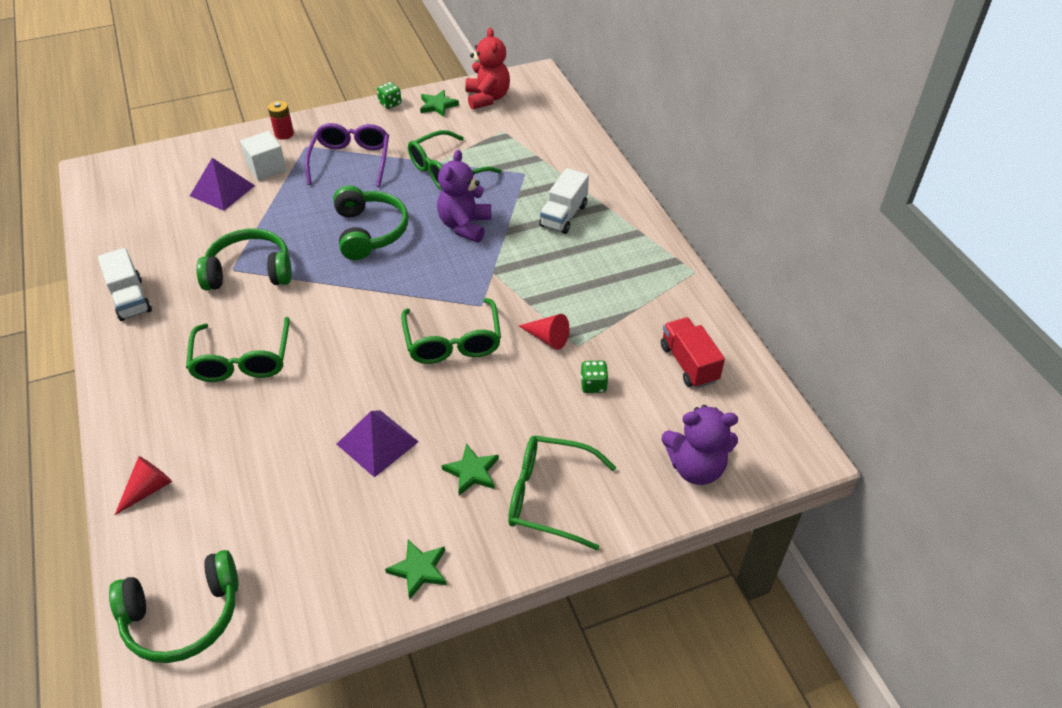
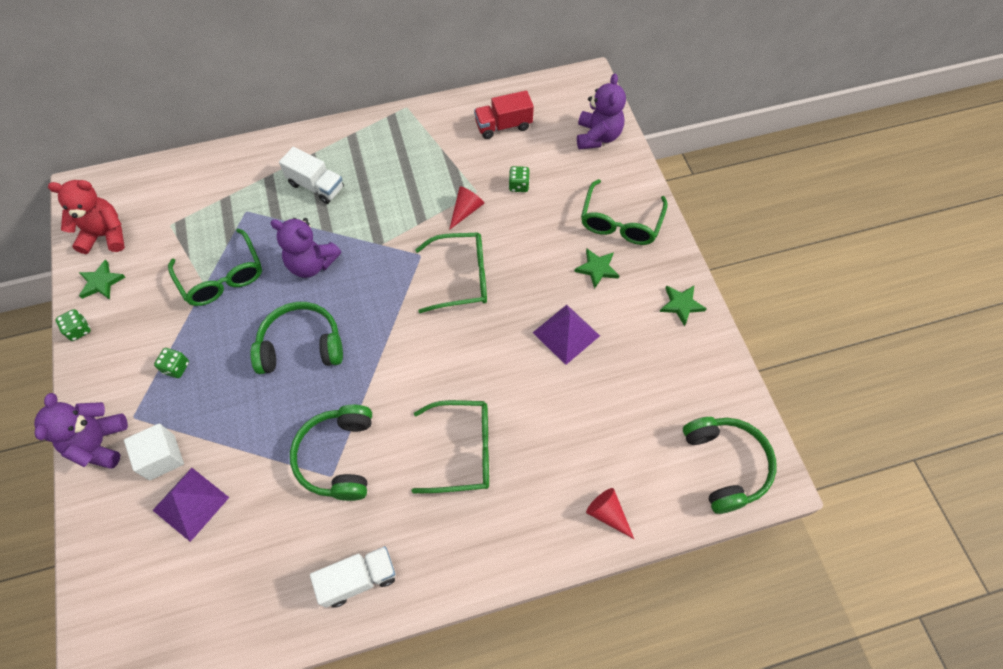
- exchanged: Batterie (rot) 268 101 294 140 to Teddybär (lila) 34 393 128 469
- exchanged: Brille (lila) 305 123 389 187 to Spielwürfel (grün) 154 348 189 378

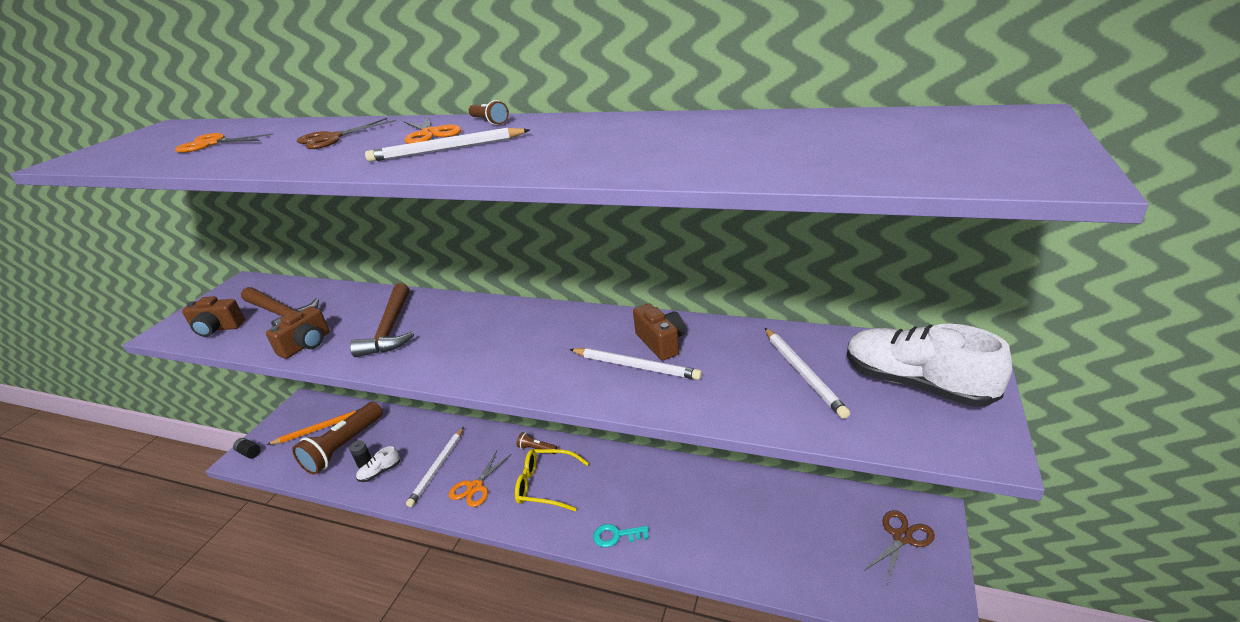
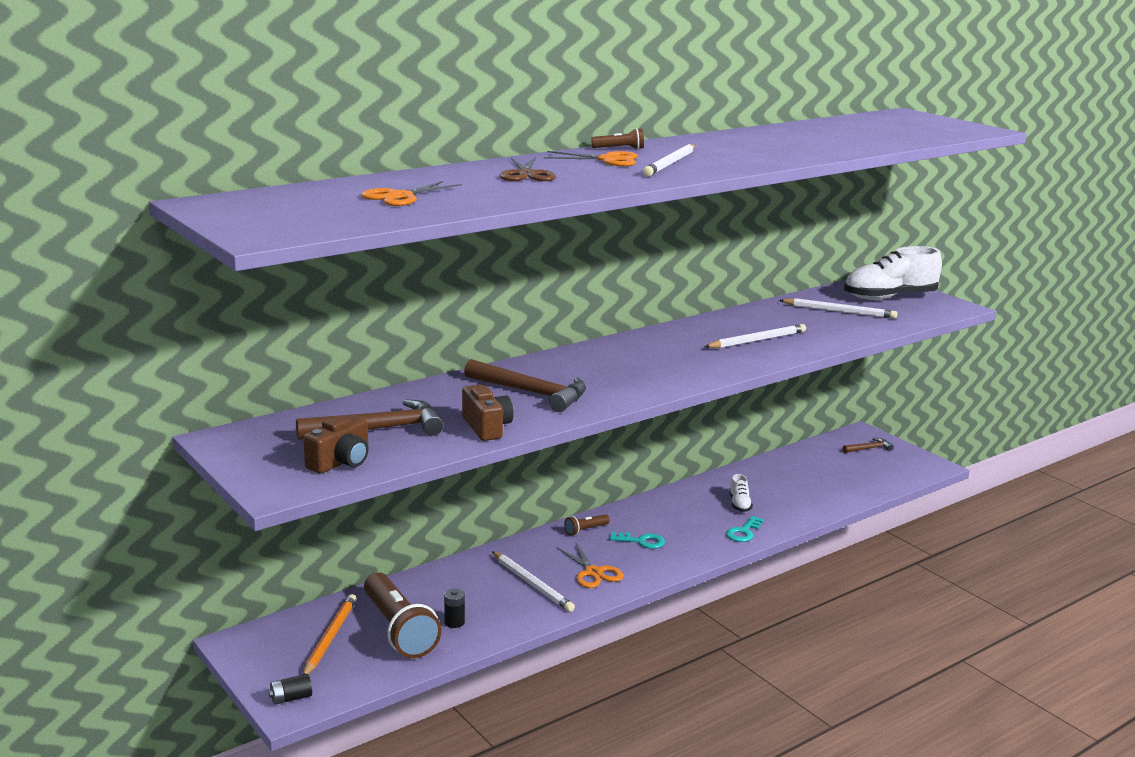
- relocated: Schuh (weiß) 356 446 400 482 to 729 474 753 512
- exchanged: Brille (gelb) 515 449 589 511 to Schlüssel (türkis) 609 532 665 549
- missing: Kamera (braun) 633 303 685 360
- exchanged: Schere (braun) 864 510 935 584 to Hammer (braun) 842 438 894 453

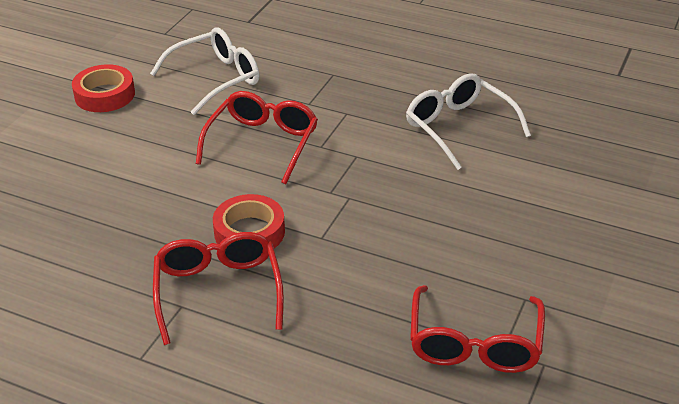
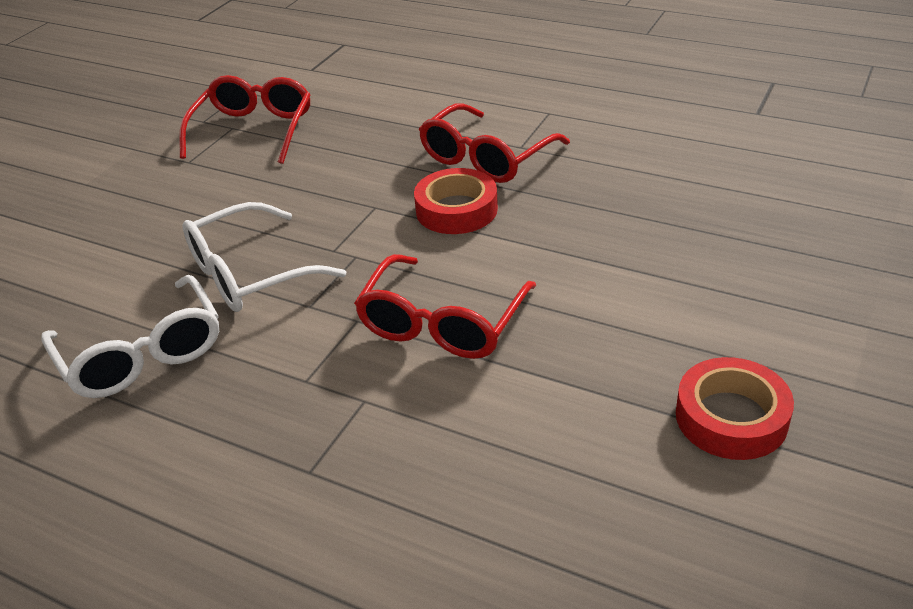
- relocated: Brille (weiß) 150 27 259 115 to 182 202 346 312
- spun: Brille (rot) 153 232 284 345 = 419 103 570 183 45 degrees clockwise

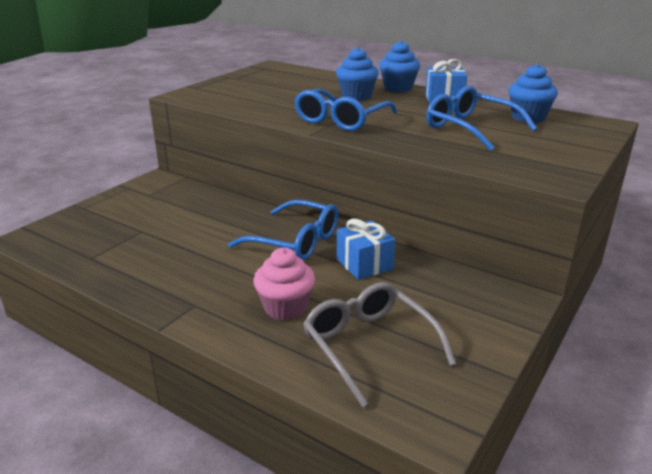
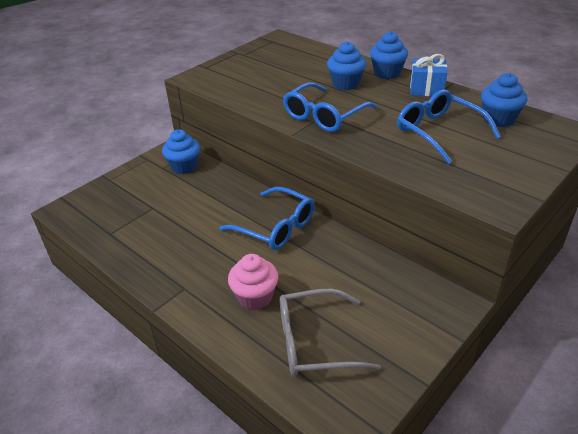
- spun: Brille (grau) 303 282 456 407 = 280 289 381 376 75 degrees counterclockwise
- missing: Geschenk (blau) 337 219 395 280
- appeared: Muffin (blau) 162 129 200 174

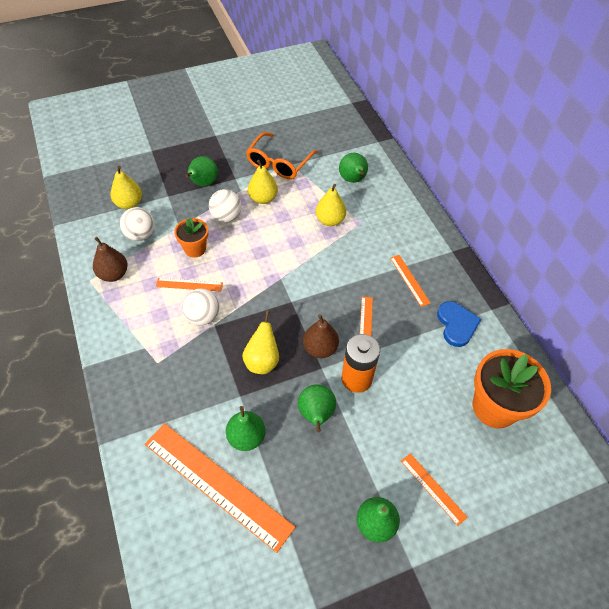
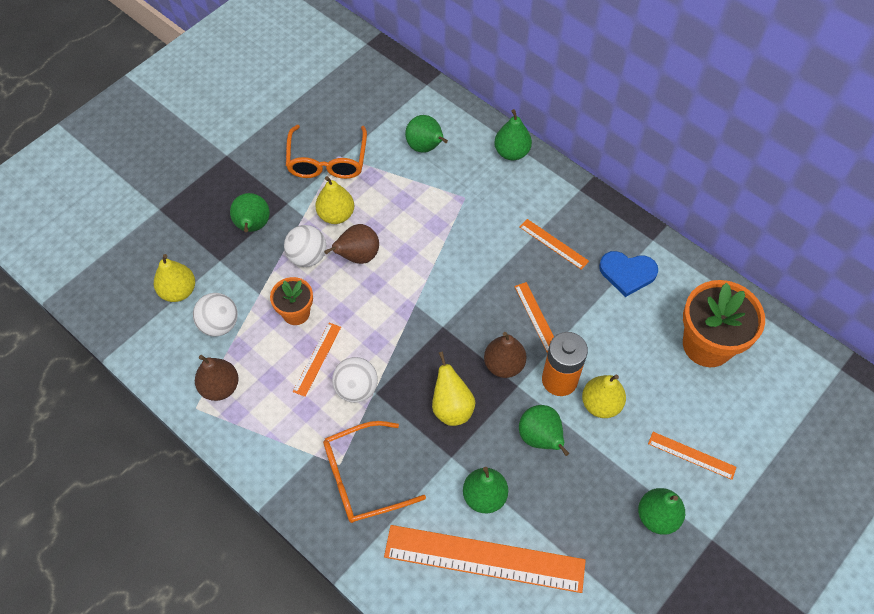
- spun: Lineal (orange) 156 278 223 292 = 293 323 341 397 45 degrees counterclockwise
- relocated: Birne (gelb) 315 184 346 226 to 582 375 626 418
- spun: Herz (blau) 437 301 481 347 = 599 251 658 297 135 degrees clockwise
- appeared: Brille (orange) 323 421 426 523
- appeared: Birne (braun) 324 224 379 264
- appeared: Birne (grün) 494 109 532 160

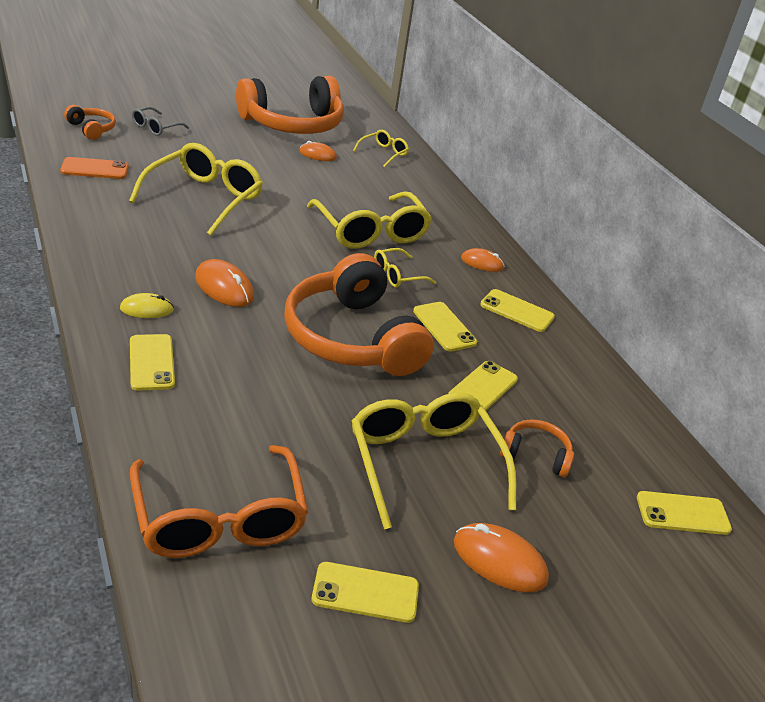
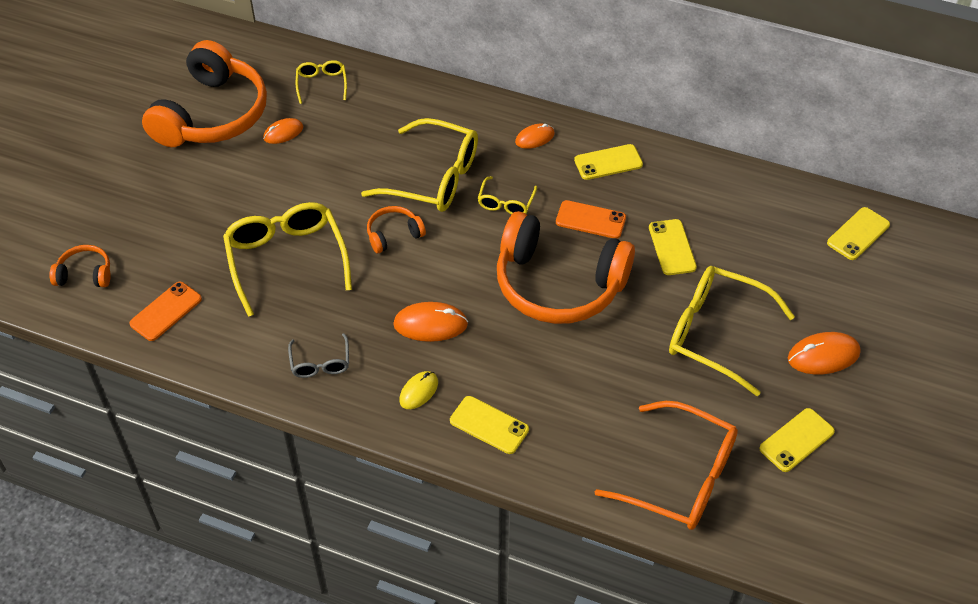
- relocated: Brille (grau) 132 107 189 136 to 288 333 349 378
- colour: Handy (gelb) 413 302 477 352 to Handy (orange) 556 200 626 238
- relocated: Kopfhörer (orange) 500 419 574 477 to 367 206 426 253

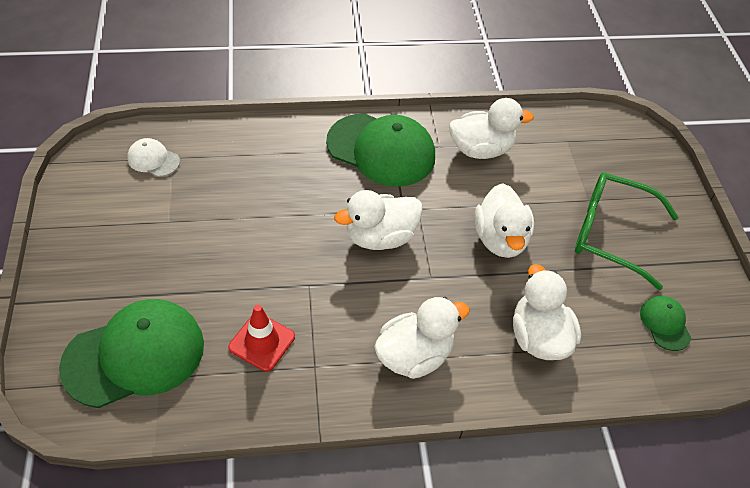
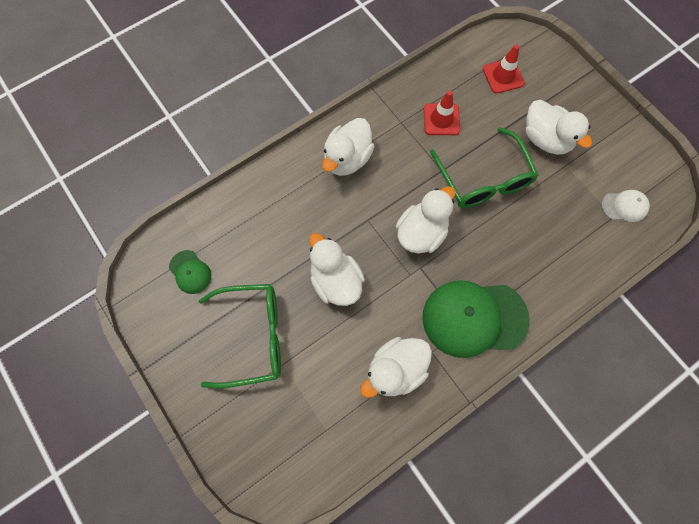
- exchanged: Kappe (grün) 59 299 204 408 to Leitkegel (rot) 483 45 525 93
- relocated: Ente (weiß) 513 264 581 360 to 526 100 592 155
- appeared: Brille (grün) 430 127 538 208

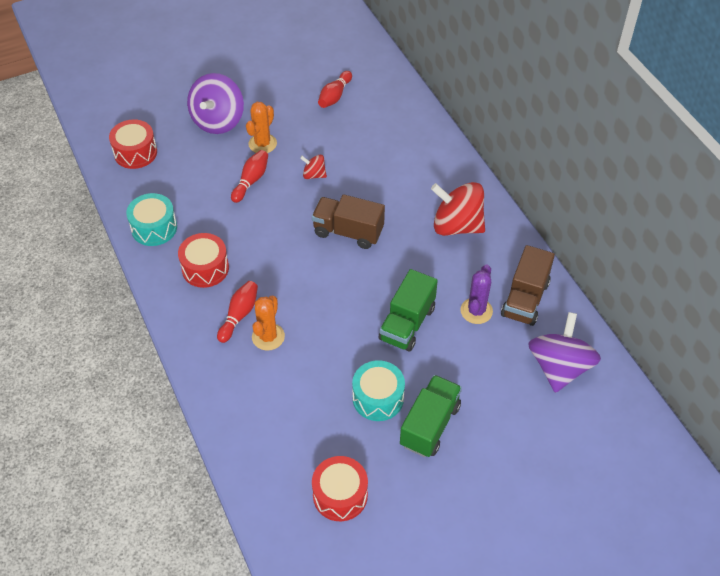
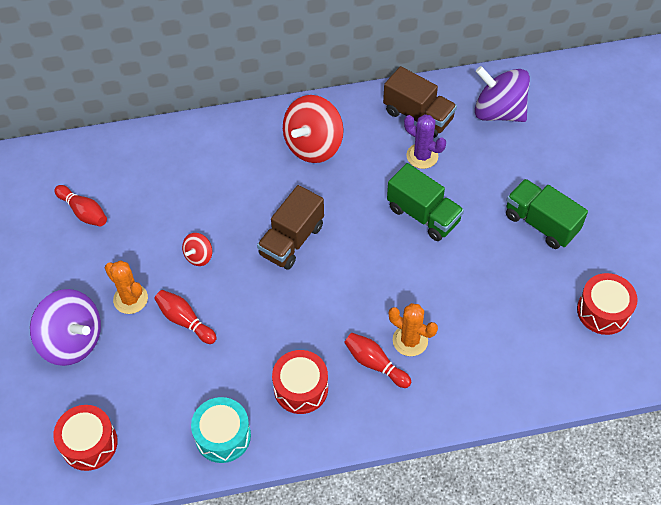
- missing: Trommel (türkis) 352 360 405 421

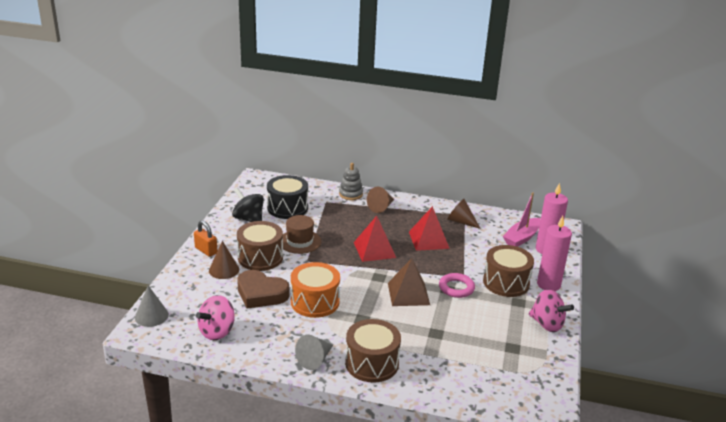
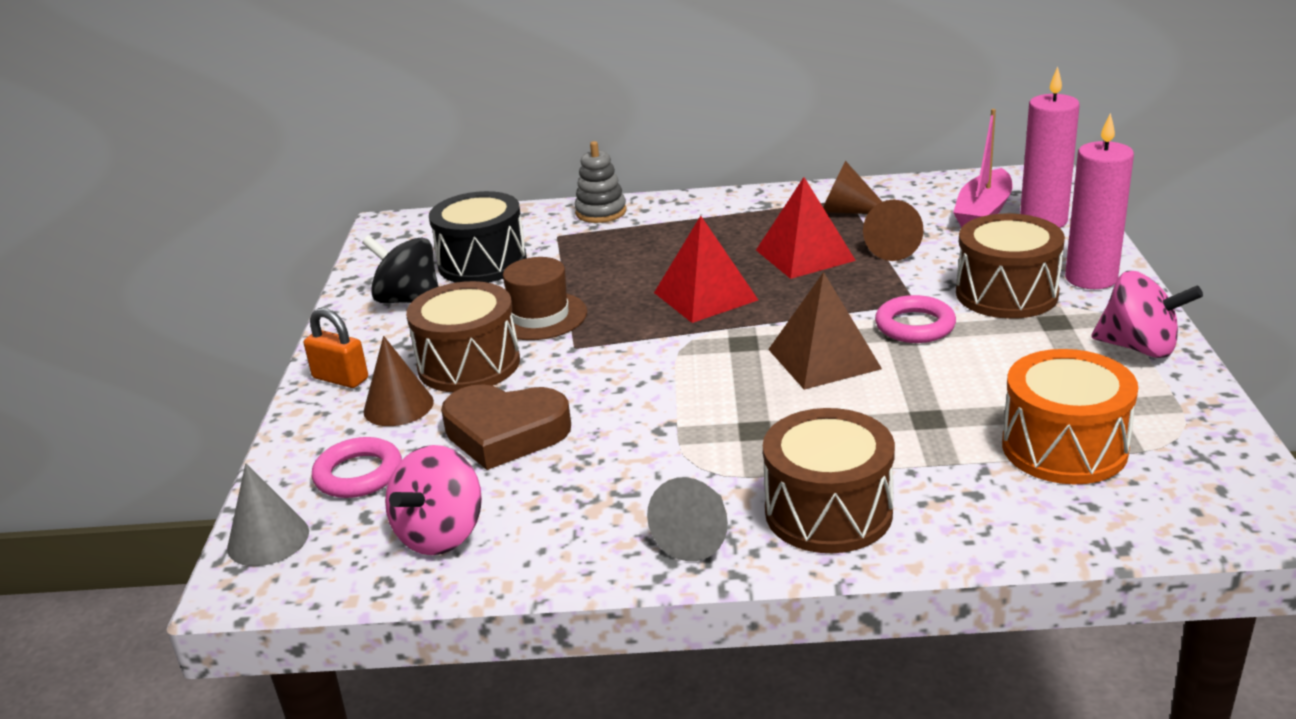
- relocated: Trommel (orange) 291 262 340 318 to 1002 349 1138 484
- relocated: Kegel (braun) 367 187 394 213 to 863 200 924 261
- appeared: Ring (rosa) 312 437 402 498

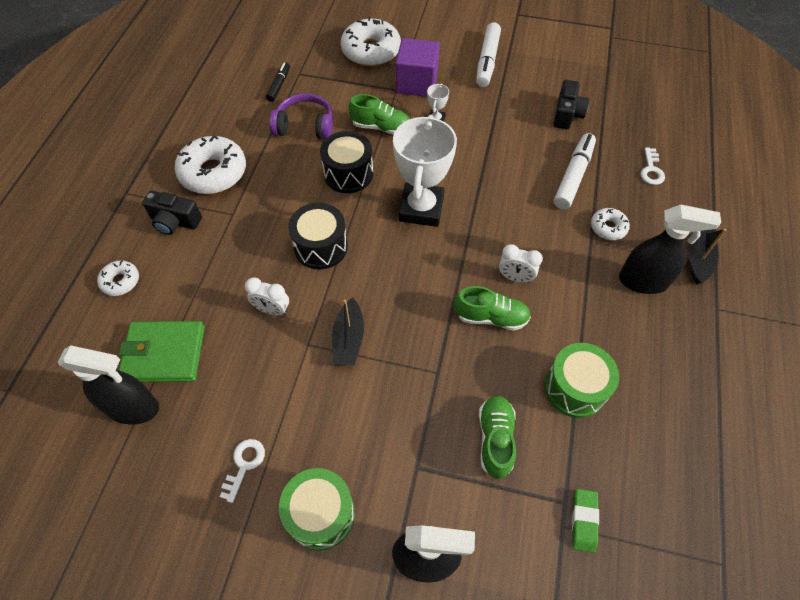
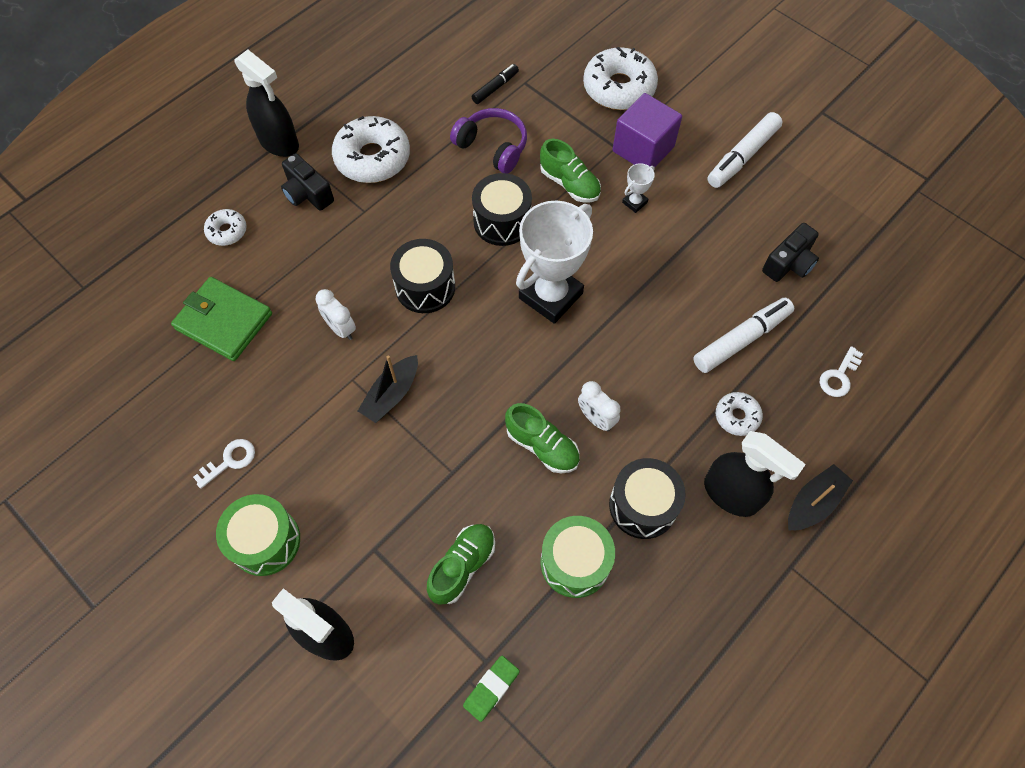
- relocated: Sprühflasche (schwarz) 58 345 159 425 to 234 50 299 157
- appeared: Trommel (schwarz) 609 458 686 539

